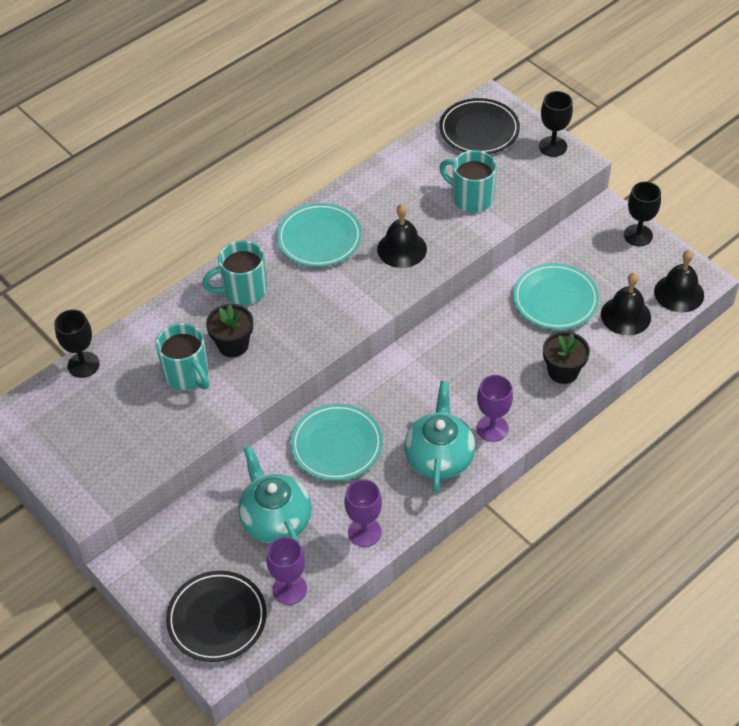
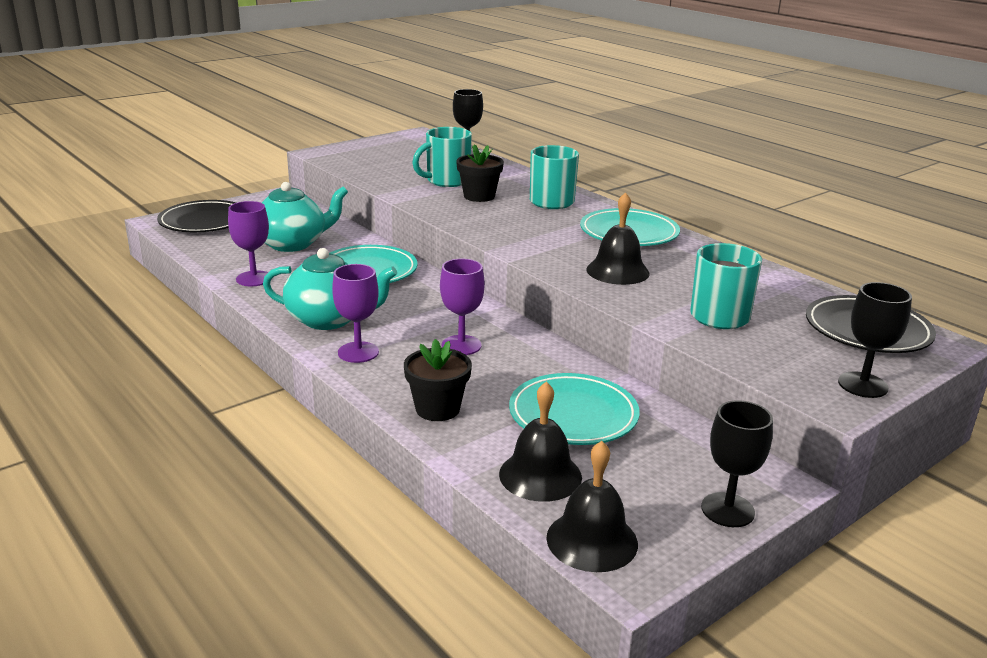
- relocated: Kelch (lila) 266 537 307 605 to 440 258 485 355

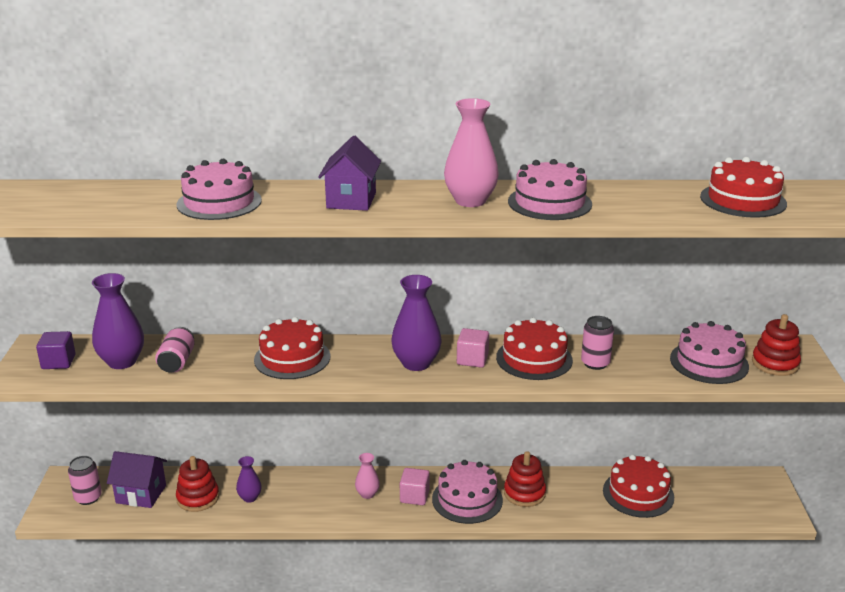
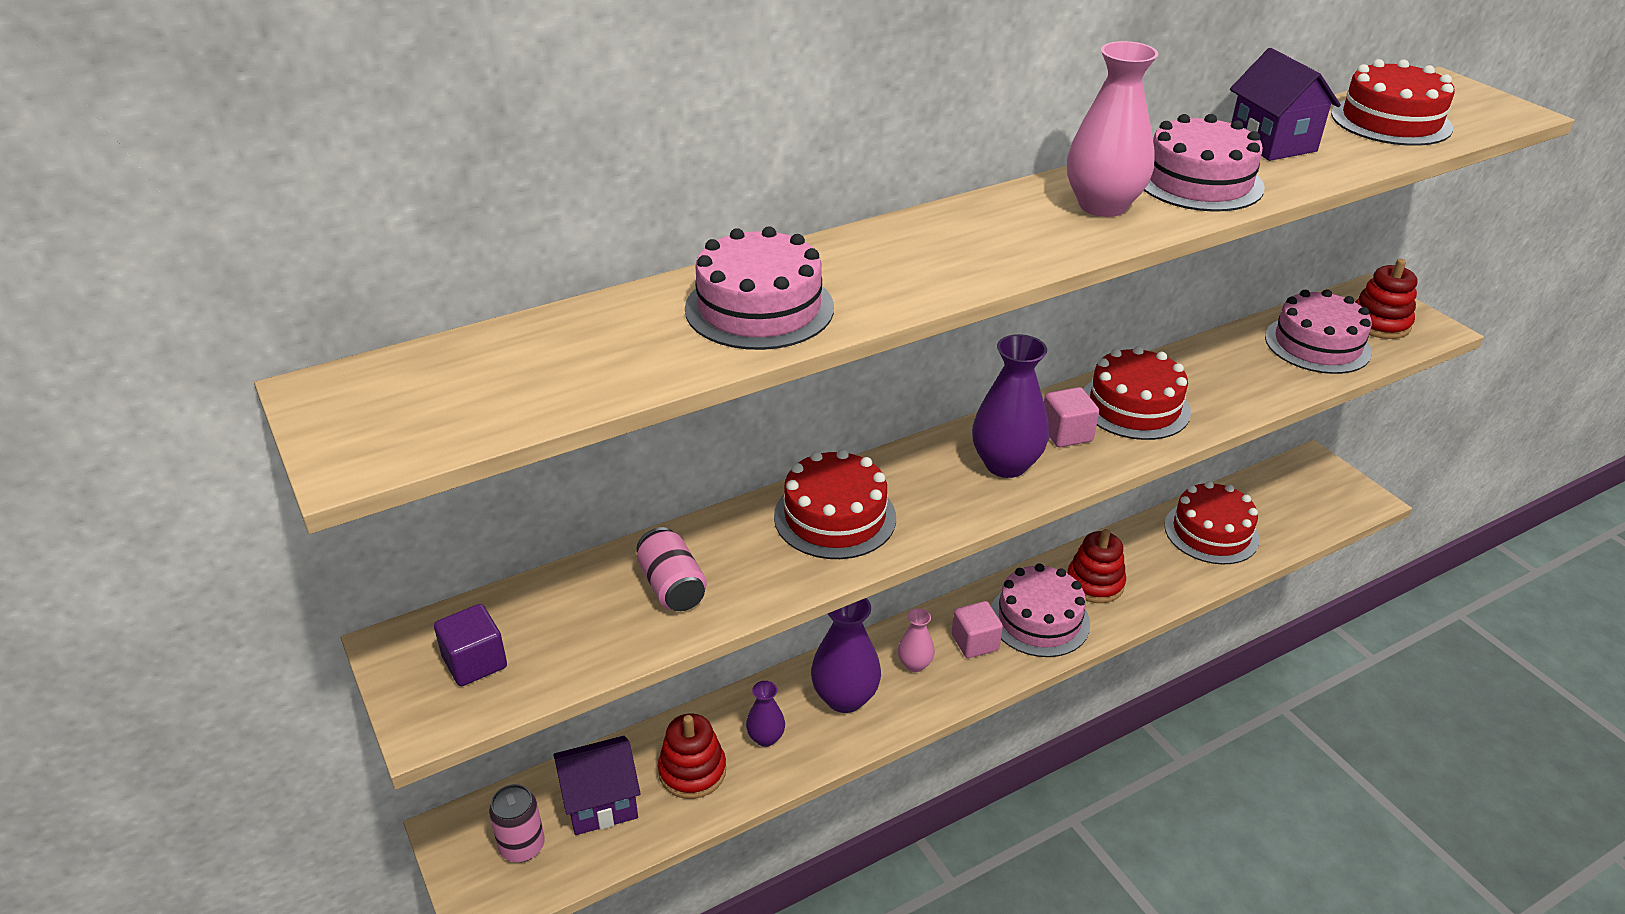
- relocated: Vase (lila) 92 273 144 369 to 811 598 881 713
- relocated: Haus (lila) 318 136 381 211 to 1230 48 1341 161
- missing: Dose (rosa) 581 316 614 370

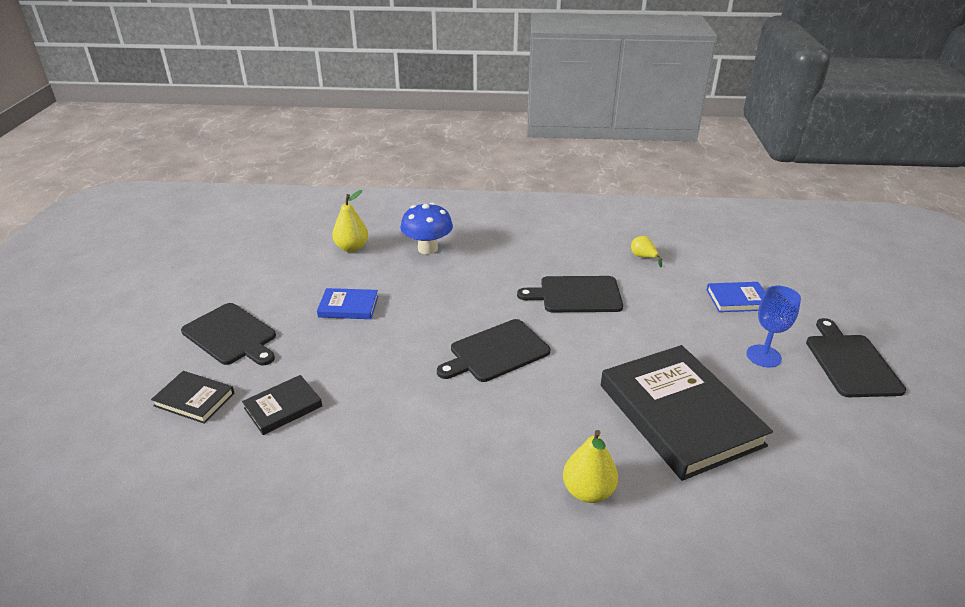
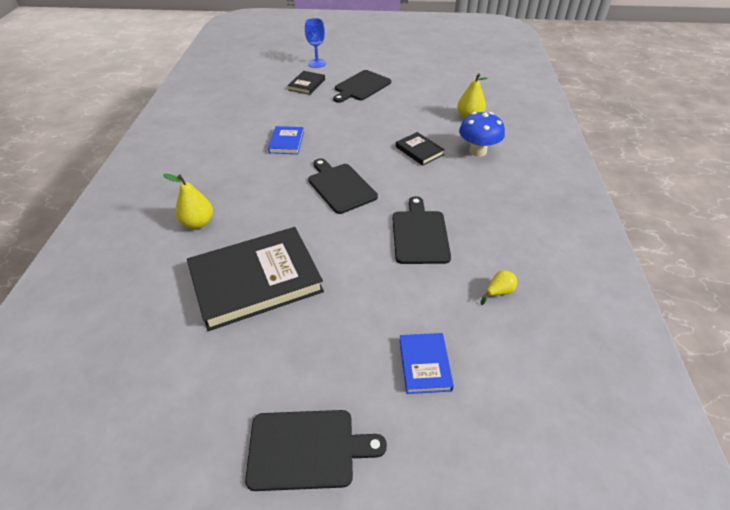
- relocated: Buch (schwarz) 242 375 322 435 to 396 132 445 166
- relocated: Buch (blau) 317 288 378 319 to 268 126 304 154
- relocated: Kelch (blau) 746 286 801 367 to 305 18 326 68

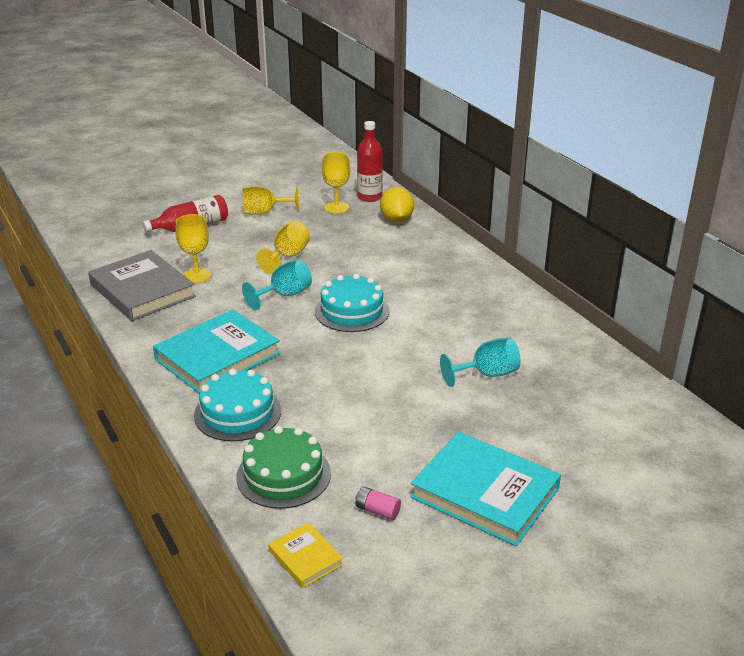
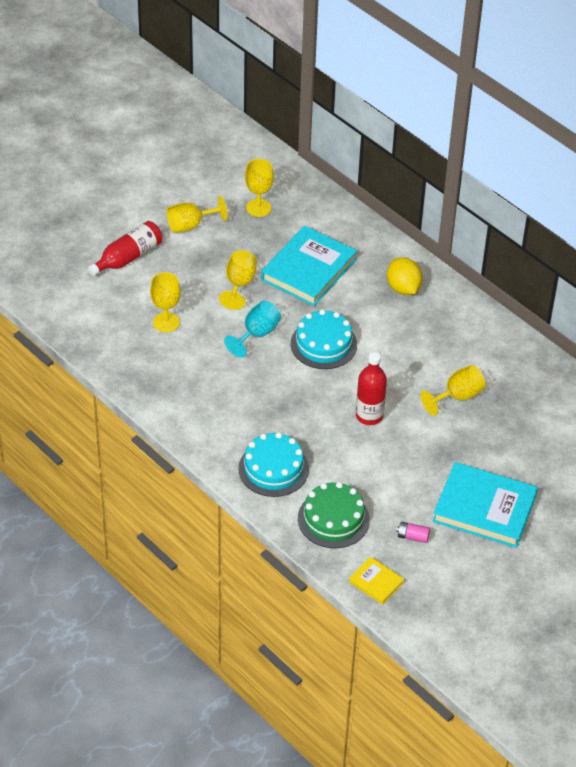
- missing: Buch (grau) 88 250 196 321
- relocated: Buch (türkis) 153 309 280 394 to 261 226 357 306
- relocated: Flasche (rot) 357 121 383 202 to 356 352 387 425
- relocated: Zitrone (gelb) 380 187 414 222 to 387 257 422 295
- colour: Kelch (türkis) 440 337 521 387 to Kelch (gelb) 421 365 485 416

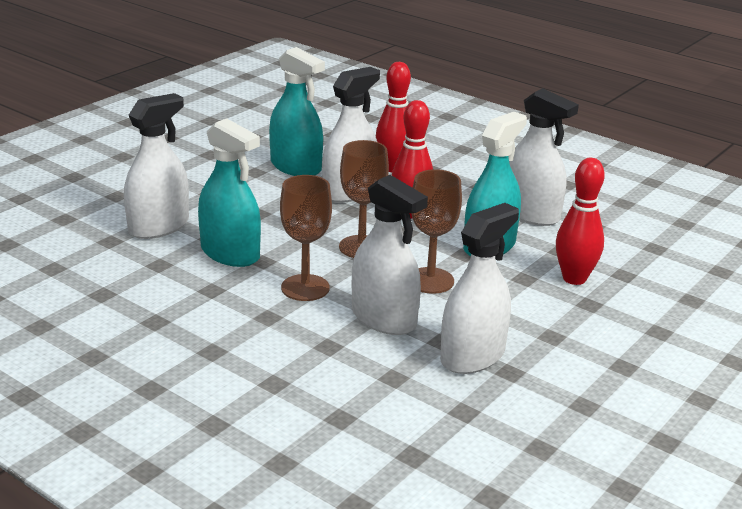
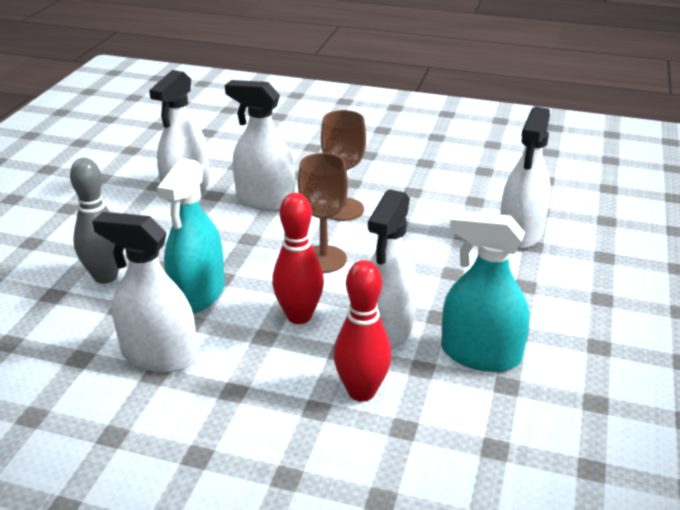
- missing: Sprühflasche (türkis) 198 118 261 267
- missing: Kelch (braun) 411 169 462 294
- colour: Bowlingkegel (rot) 556 158 605 285 to Bowlingkegel (grau) 70 158 124 284

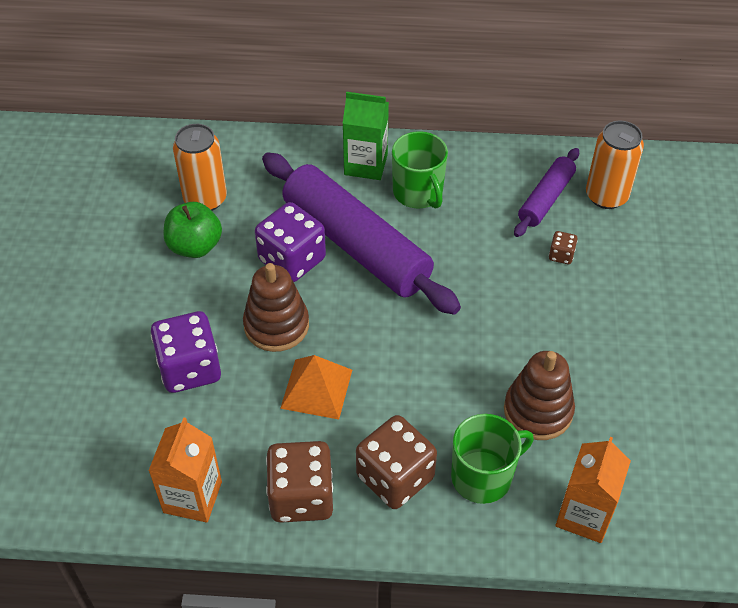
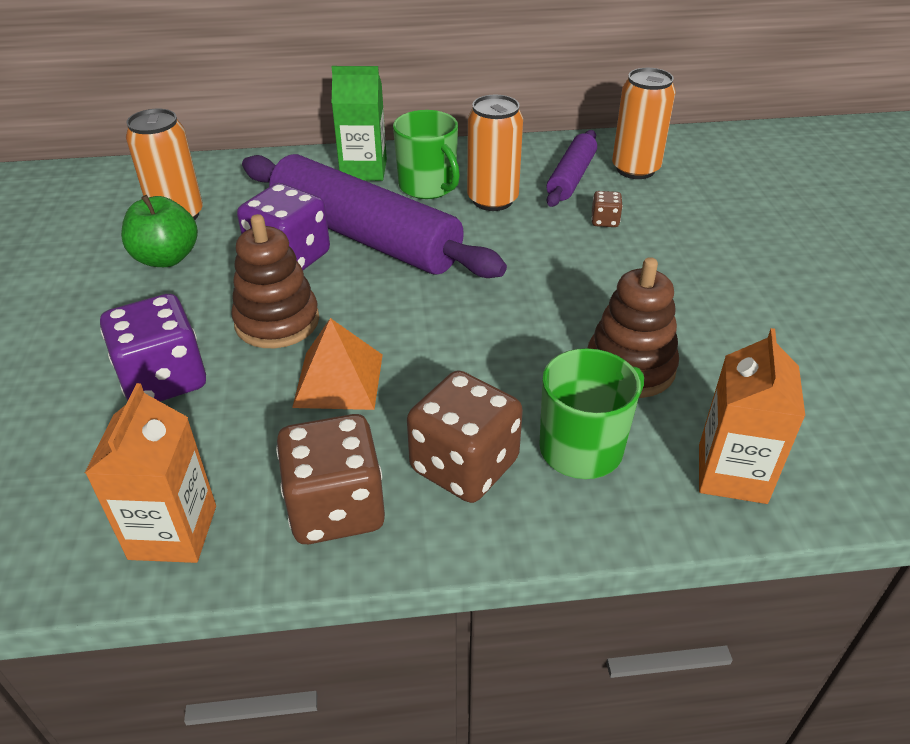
- appeared: Dose (orange) 467 95 523 211

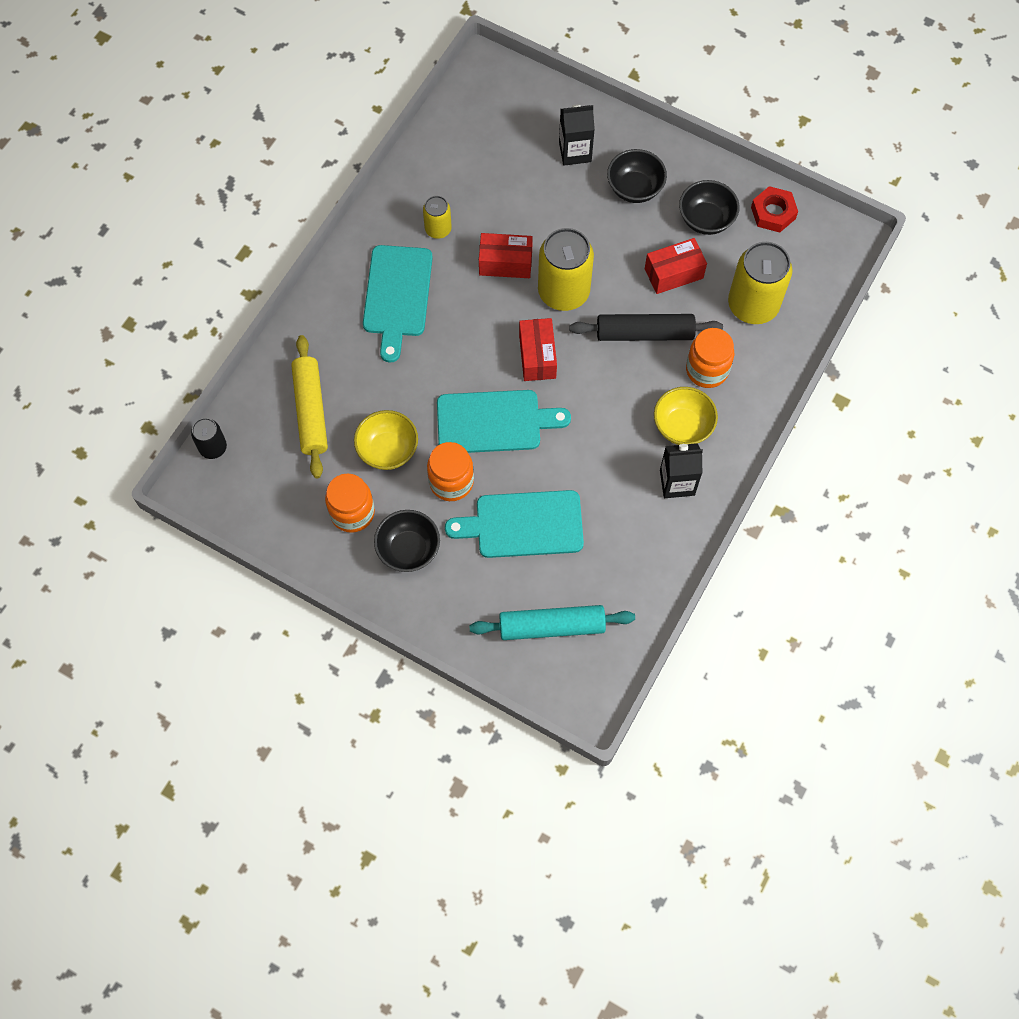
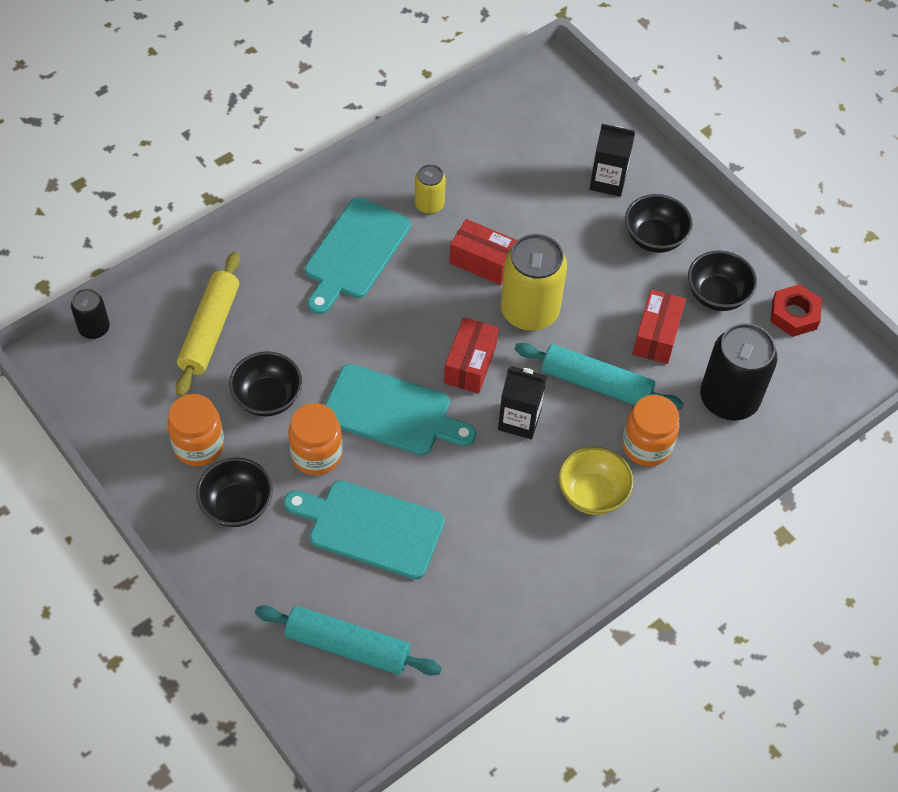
- colour: Schüssel (gelb) 354 410 418 470 to Schüssel (schwarz) 229 351 302 417
- colour: Nudelholz (schwarz) 569 314 723 341 to Nudelholz (türkis) 515 343 684 410
- spun: Schachtel (rot) 645 238 707 294 = 633 289 686 364 75 degrees counterclockwise
- relocated: Getränkekarton (schwarz) 660 443 703 498 to 498 366 547 439
- colour: Dose (gelb) 728 242 793 324 to Dose (schwarz) 700 323 777 421

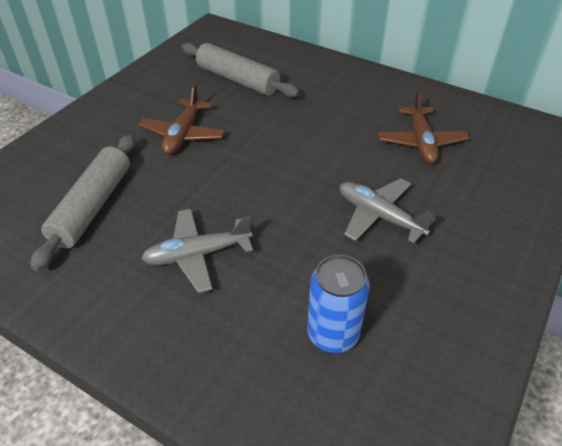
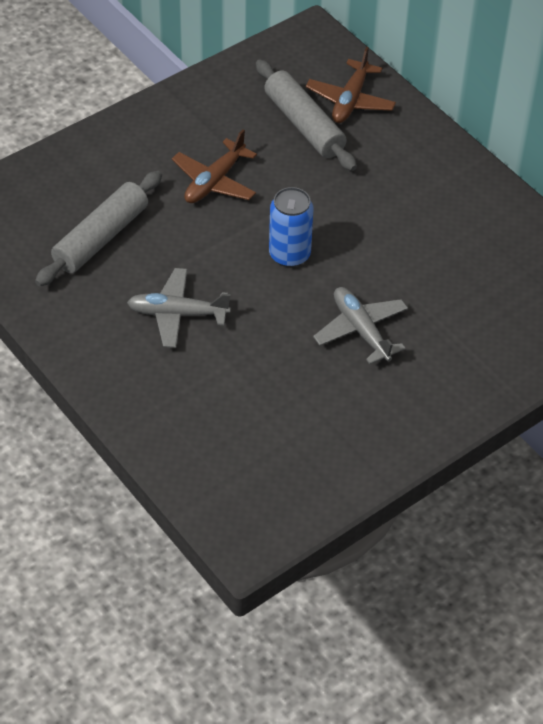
- relocated: Dose (blau) 307 255 370 353 to 269 187 314 267
- relocated: Flugzeug (braun) 378 90 469 164 to 306 47 396 123

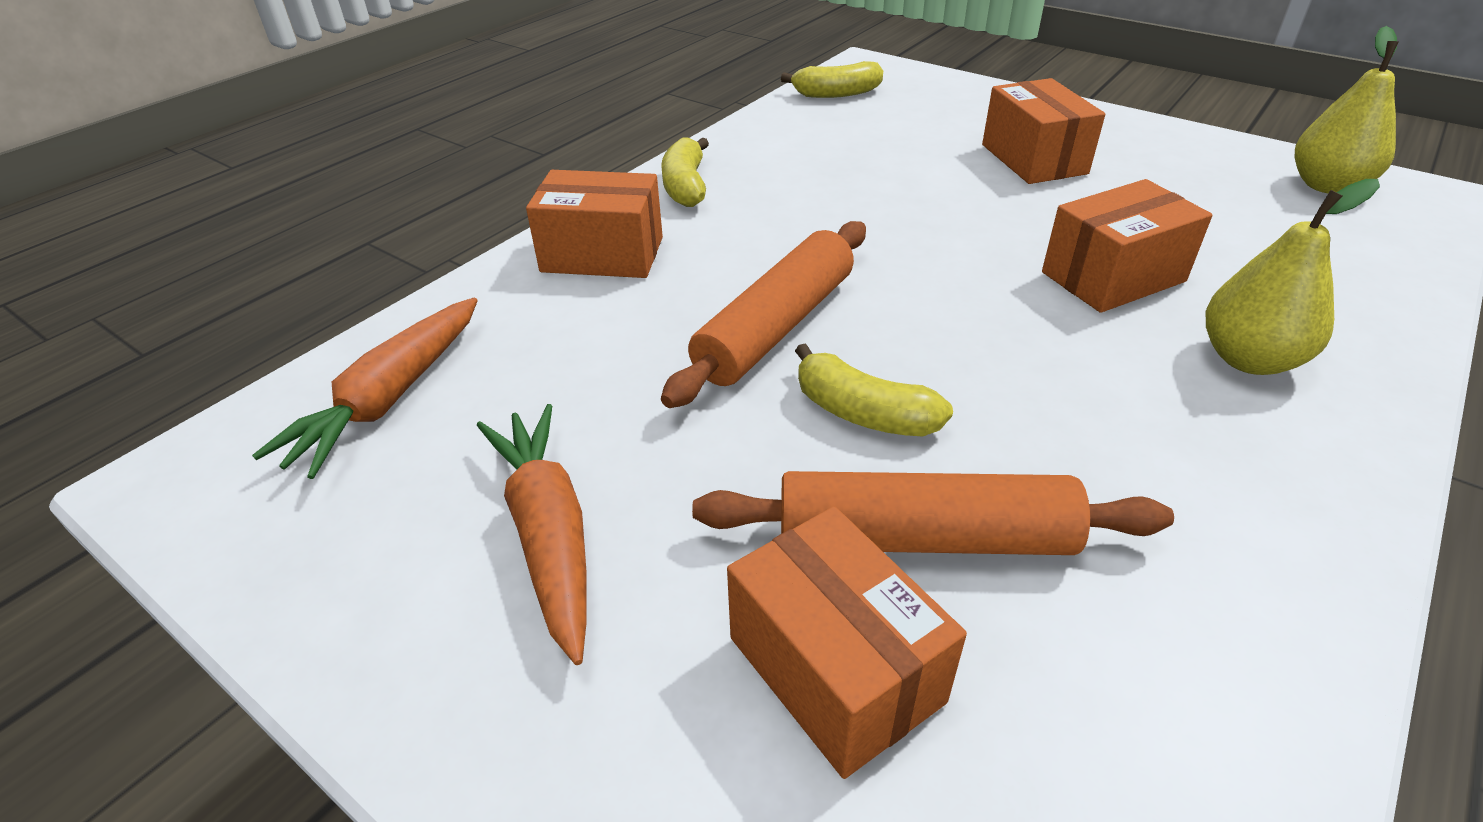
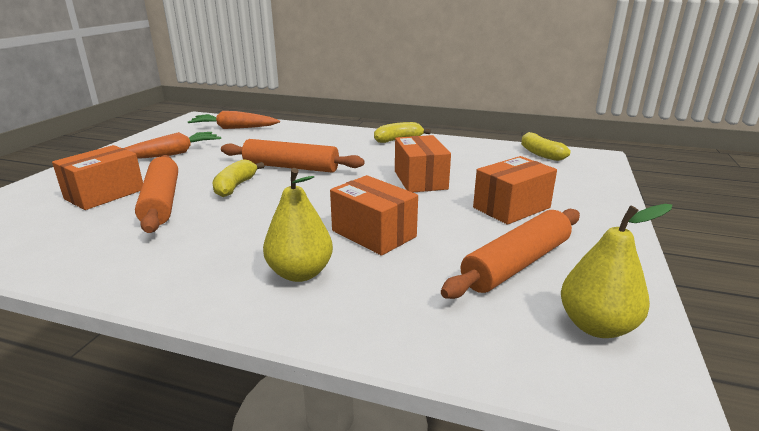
- relocated: Schachtel (orange) 526 170 663 278 to 395 135 451 192
- appeared: Nudelholz (orange) 441 209 580 299

